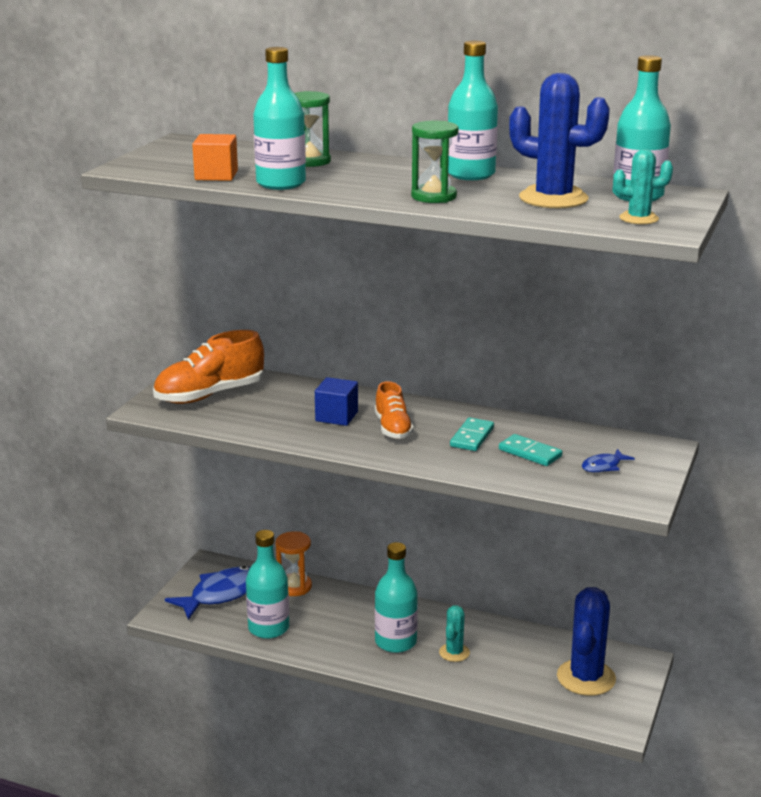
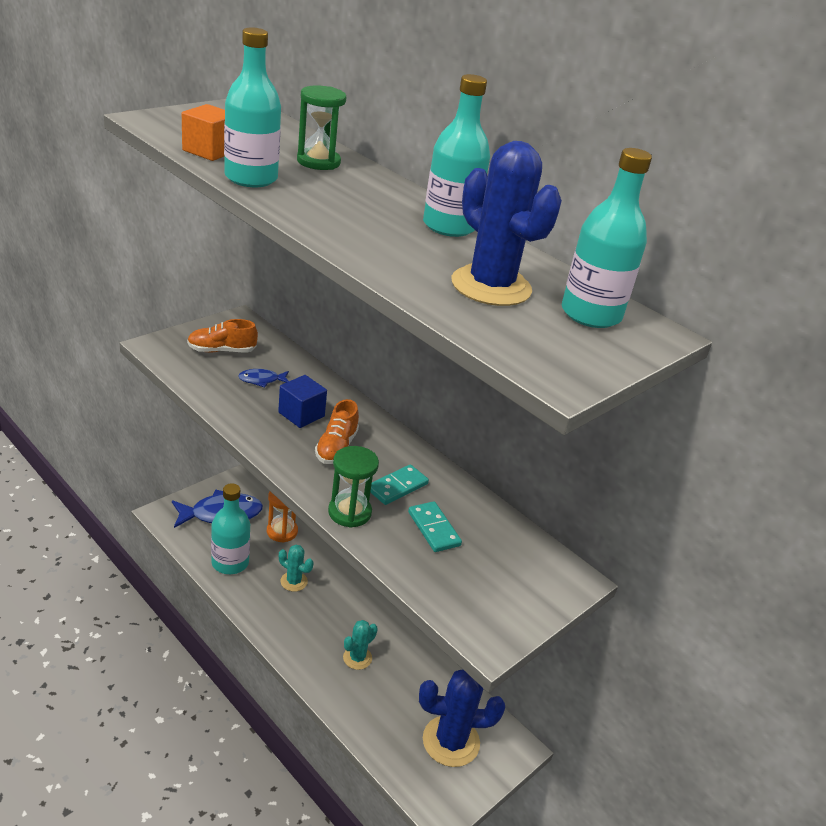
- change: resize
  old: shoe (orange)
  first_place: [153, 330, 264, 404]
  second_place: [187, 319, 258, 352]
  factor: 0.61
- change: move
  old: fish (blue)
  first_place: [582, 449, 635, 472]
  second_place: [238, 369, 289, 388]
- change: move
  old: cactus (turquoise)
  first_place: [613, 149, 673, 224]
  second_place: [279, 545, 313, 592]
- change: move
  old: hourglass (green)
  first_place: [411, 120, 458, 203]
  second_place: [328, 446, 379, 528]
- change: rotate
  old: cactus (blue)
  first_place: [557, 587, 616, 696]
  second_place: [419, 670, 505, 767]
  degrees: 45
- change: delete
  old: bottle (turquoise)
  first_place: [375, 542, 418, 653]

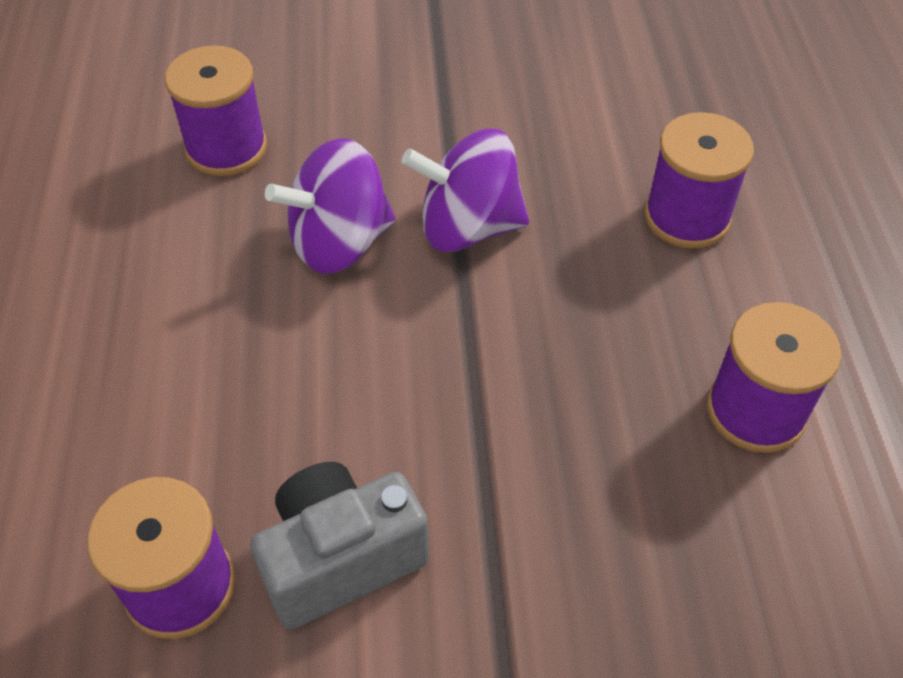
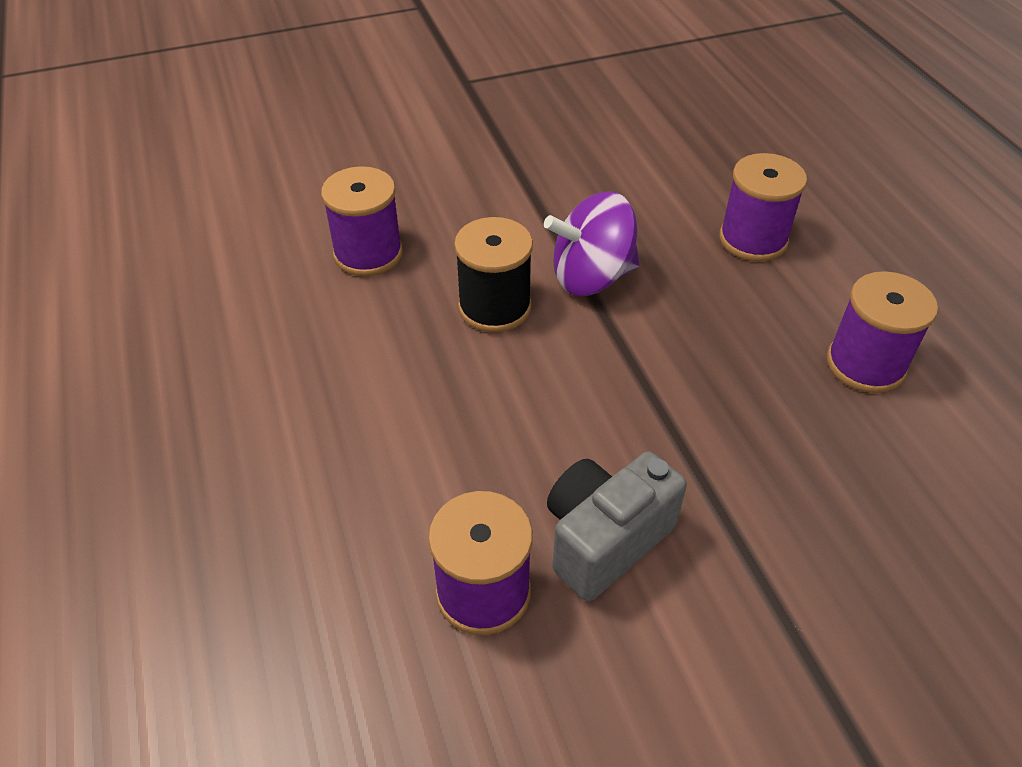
- change: replace
  old: spinning top (purple)
  new: spool (black)
  first_place: [265, 138, 396, 274]
  second_place: [454, 217, 533, 333]

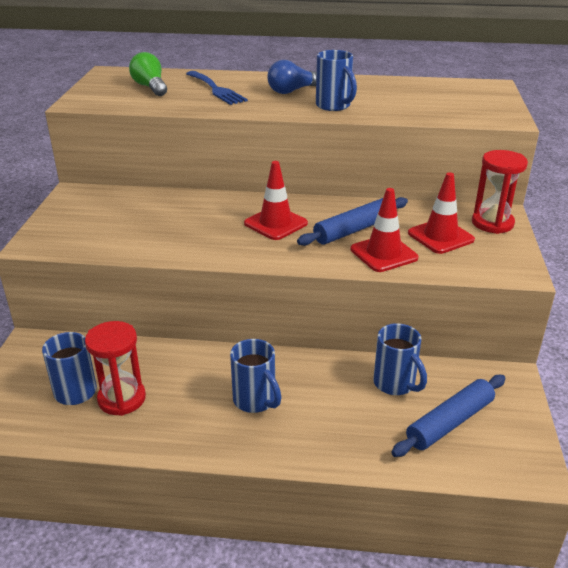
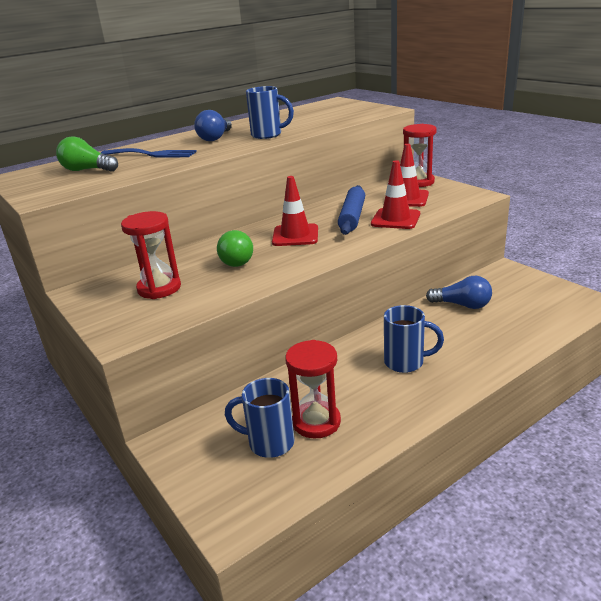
- change: insert
  new: hourglass (red)
  second_place: [121, 211, 181, 299]
- change: insert
  new: light bulb (green)
  second_place: [217, 230, 253, 267]
- change: replace
  old: mug (blue)
  new: light bulb (blue)
  first_place: [373, 323, 427, 395]
  second_place: [426, 276, 492, 309]
- change: delete
  old: rolling pin (blue)
  first_place: [391, 375, 506, 457]

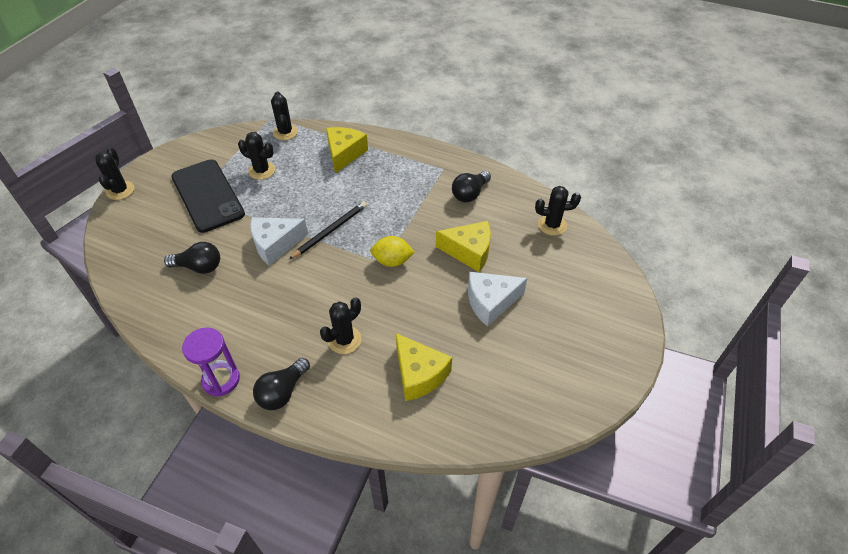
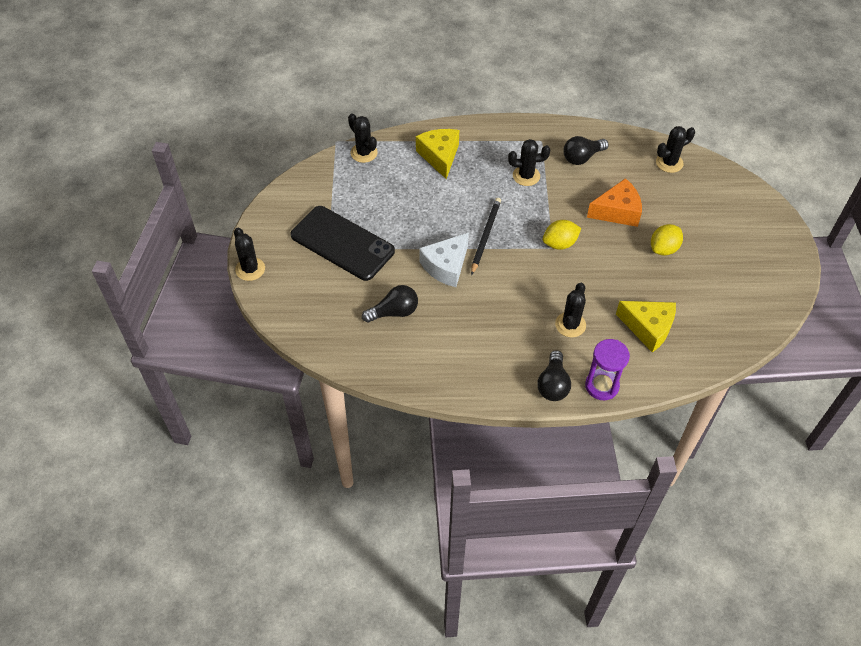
- change: move
  old: cactus (black)
  first_place: [238, 132, 275, 180]
  second_place: [508, 139, 550, 186]
- change: rotate
  old: light bulb (black)
  first_place: [452, 171, 491, 202]
  second_place: [563, 136, 609, 165]
  degrees: 45
- change: move
  old: hourglass (purple)
  first_place: [182, 328, 240, 397]
  second_place: [585, 339, 630, 400]
- change: recolor
  old: cheese (yellow)
  new: cheese (orange)
  first_place: [436, 221, 491, 272]
  second_place: [587, 178, 642, 227]
- change: replace
  old: cheese (white)
  new: lemon (yellow)
  first_place: [468, 272, 527, 327]
  second_place: [651, 224, 683, 255]

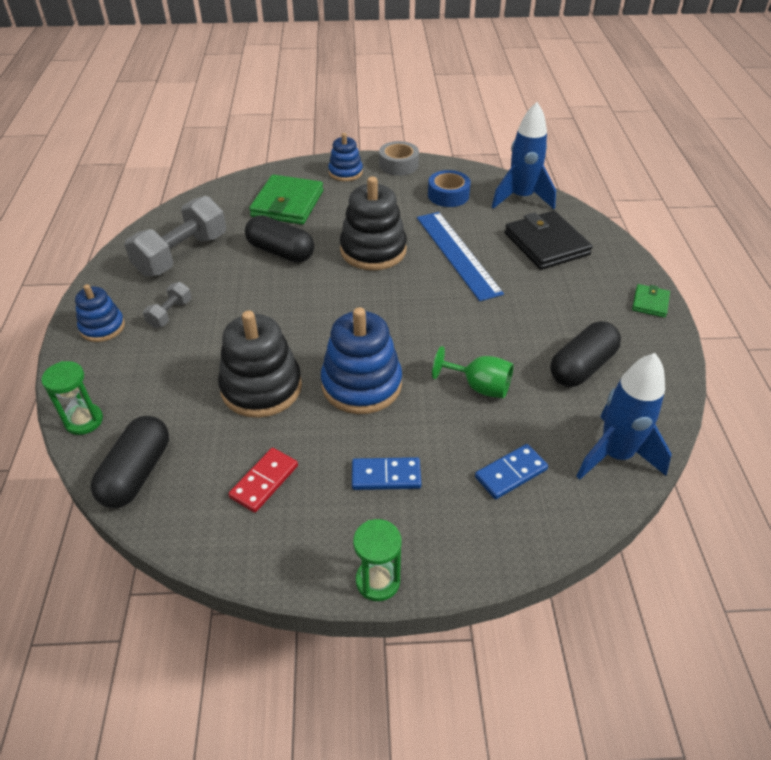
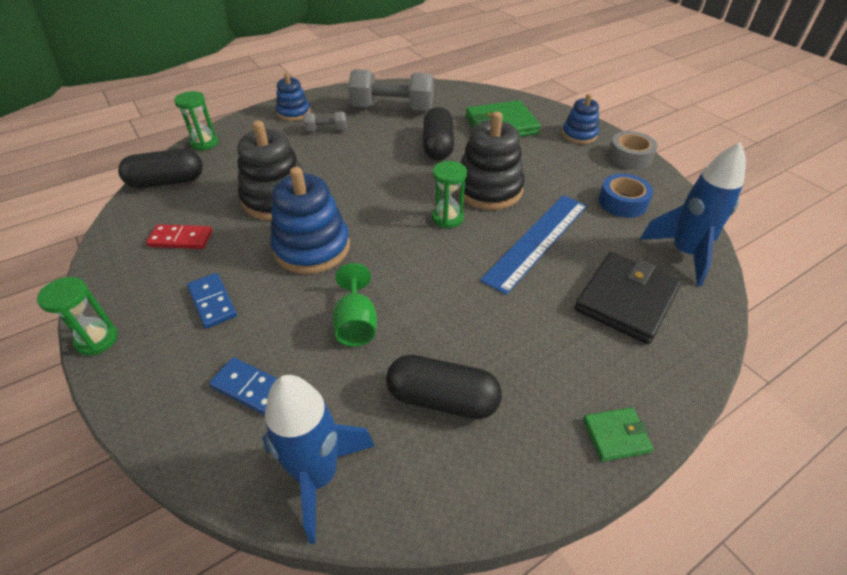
- change: insert
  new: hourglass (green)
  second_place: [432, 161, 467, 228]

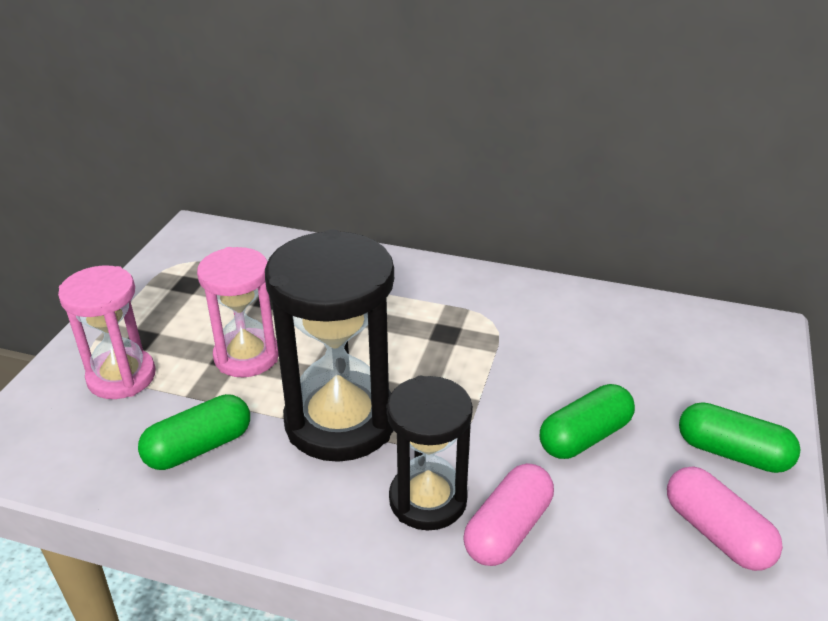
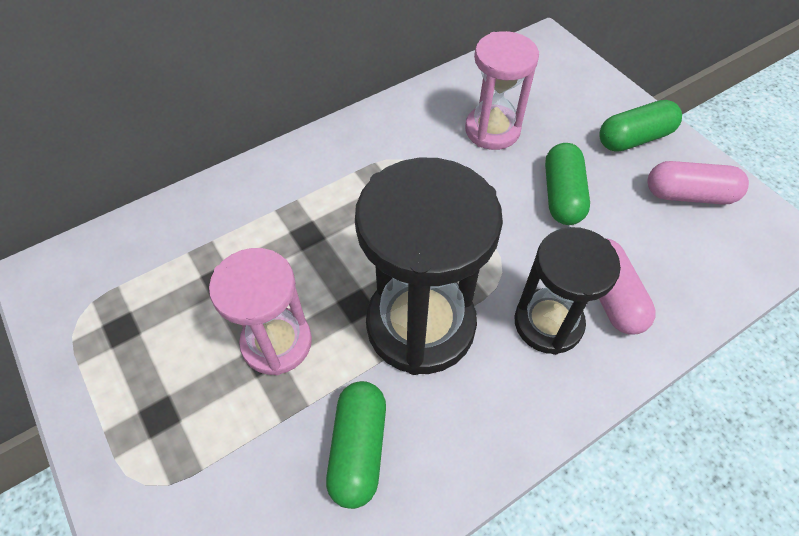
- change: move
  old: hourglass (pink)
  first_place: [58, 265, 156, 399]
  second_place: [465, 31, 539, 150]

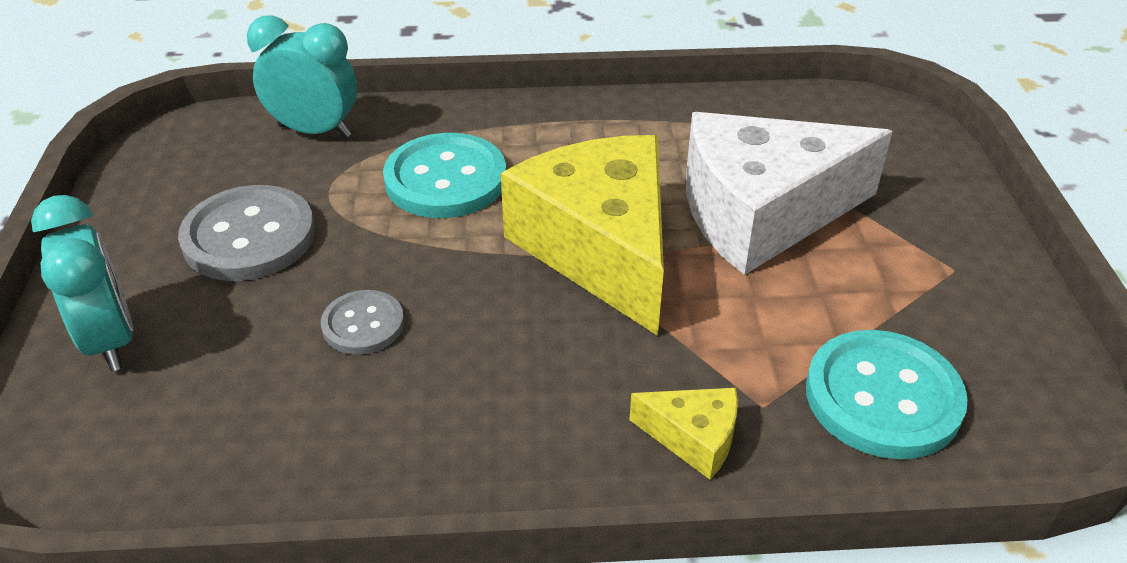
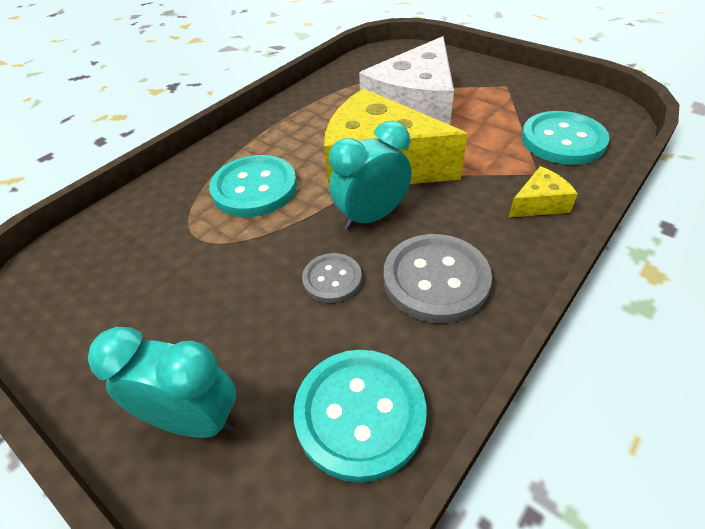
- change: insert
  new: button (turquoise)
  second_place: [293, 350, 427, 483]
- change: move
  old: clock (turquoise)
  first_place: [247, 15, 357, 138]
  second_place: [329, 121, 412, 230]
- change: move
  old: button (grey)
  first_place: [178, 185, 315, 281]
  second_place: [384, 234, 492, 323]

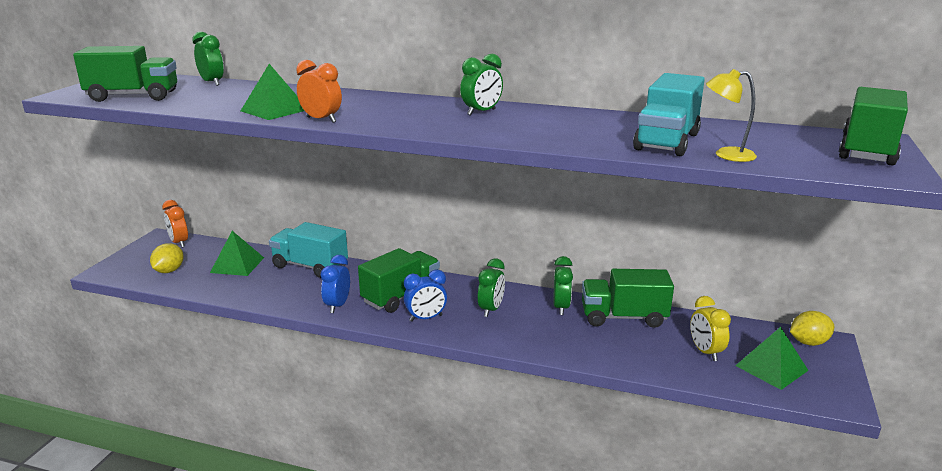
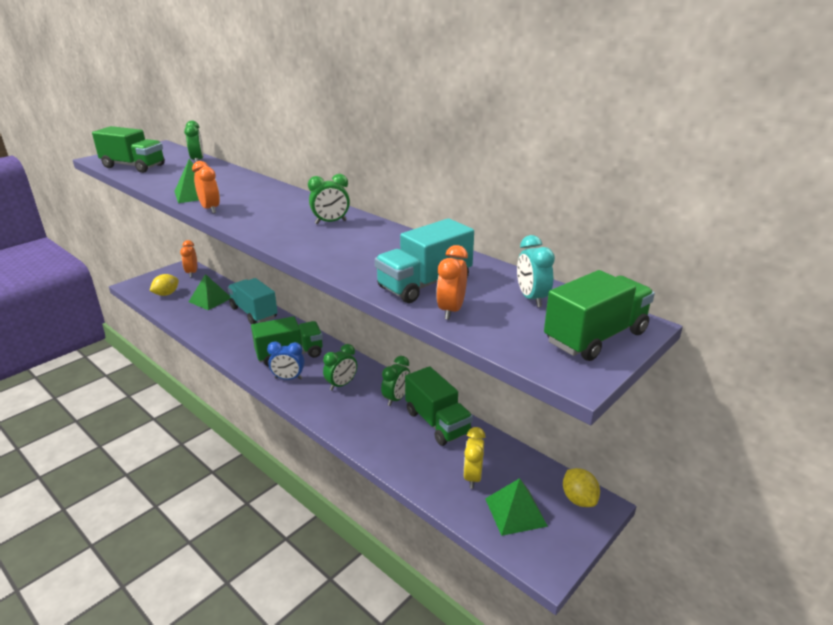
- change: rotate
  old: truck (green)
  first_place: [582, 269, 674, 328]
  second_place: [405, 366, 473, 446]
  degrees: -150
- change: replace
  old: lamp (yellow)
  new: clock (orange)
  first_place: [706, 69, 757, 162]
  second_place: [436, 245, 468, 320]
- change: insert
  new: clock (turquoise)
  second_place: [517, 235, 555, 307]
- change: rotate
  old: lemon (yellow)
  first_place: [790, 311, 834, 346]
  second_place: [563, 468, 600, 507]
  degrees: 60
- change: delete
  old: clock (blue)
  first_place: [321, 255, 350, 313]

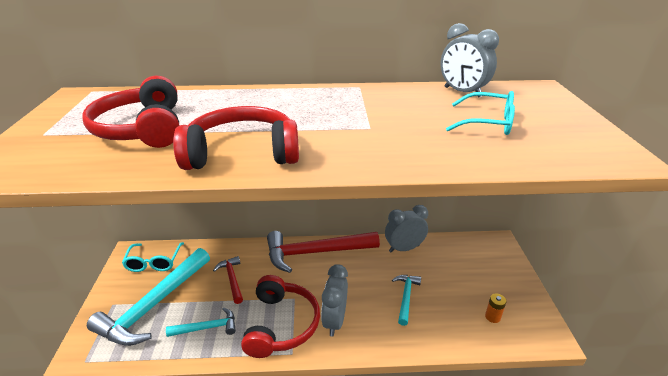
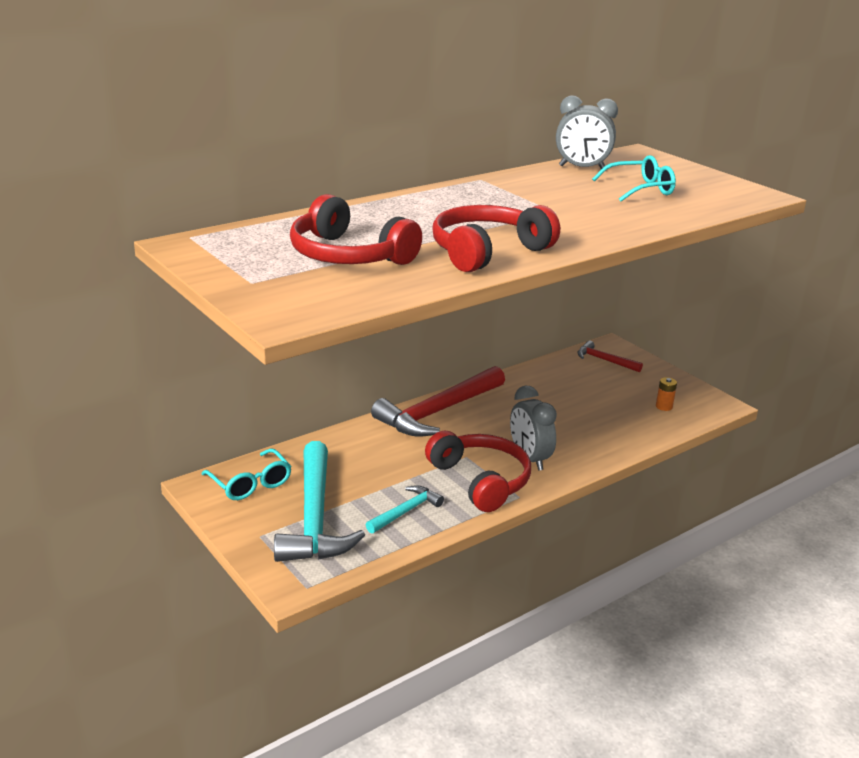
- change: move
  old: hammer (red)
  first_place: [213, 256, 243, 304]
  second_place: [577, 341, 643, 372]
- change: delete
  old: clock (grey)
  first_place: [385, 205, 428, 253]
- change: delete
  old: hammer (turquoise)
  first_place: [392, 275, 421, 326]

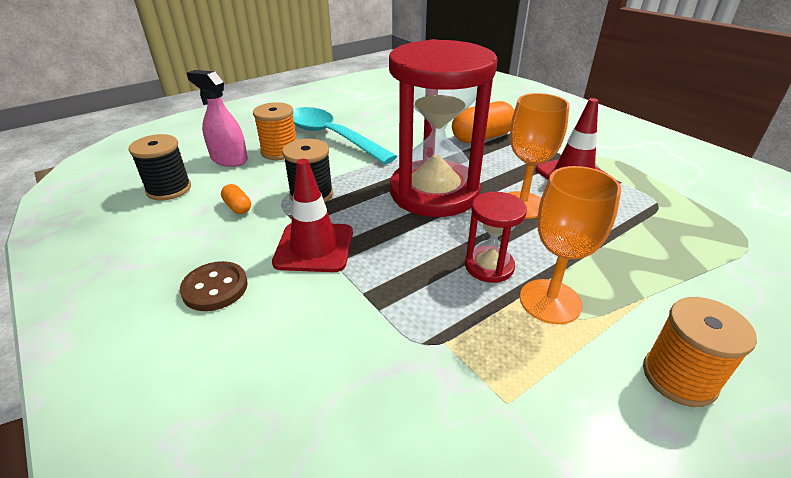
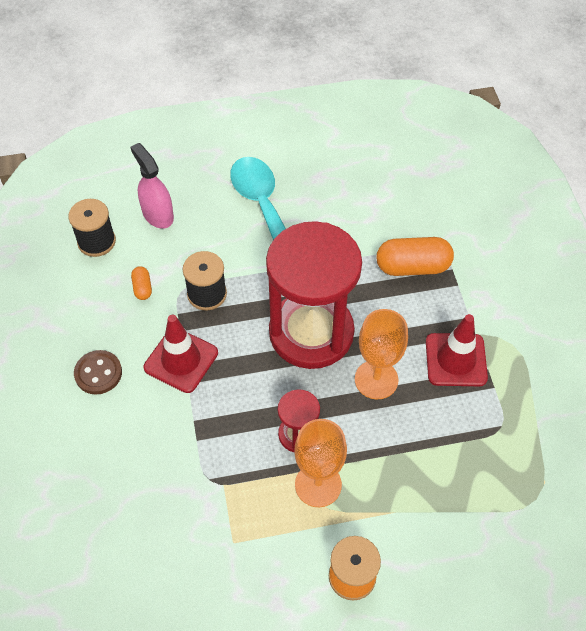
- change: delete
  old: spool (orange)
  first_place: [253, 102, 296, 160]

